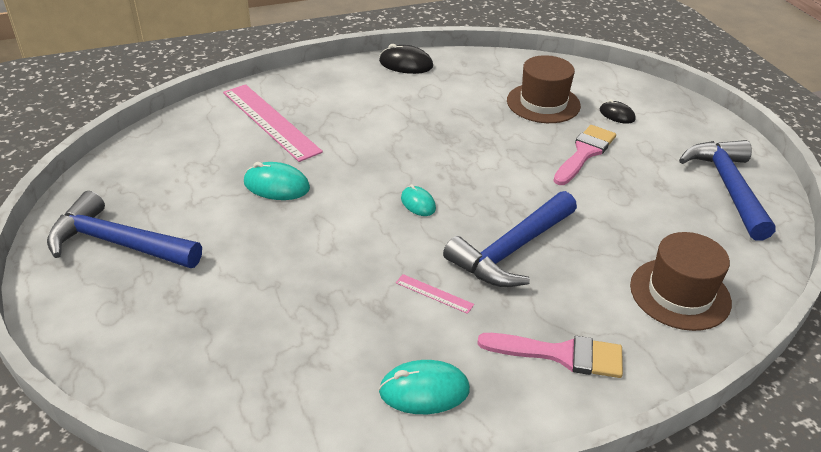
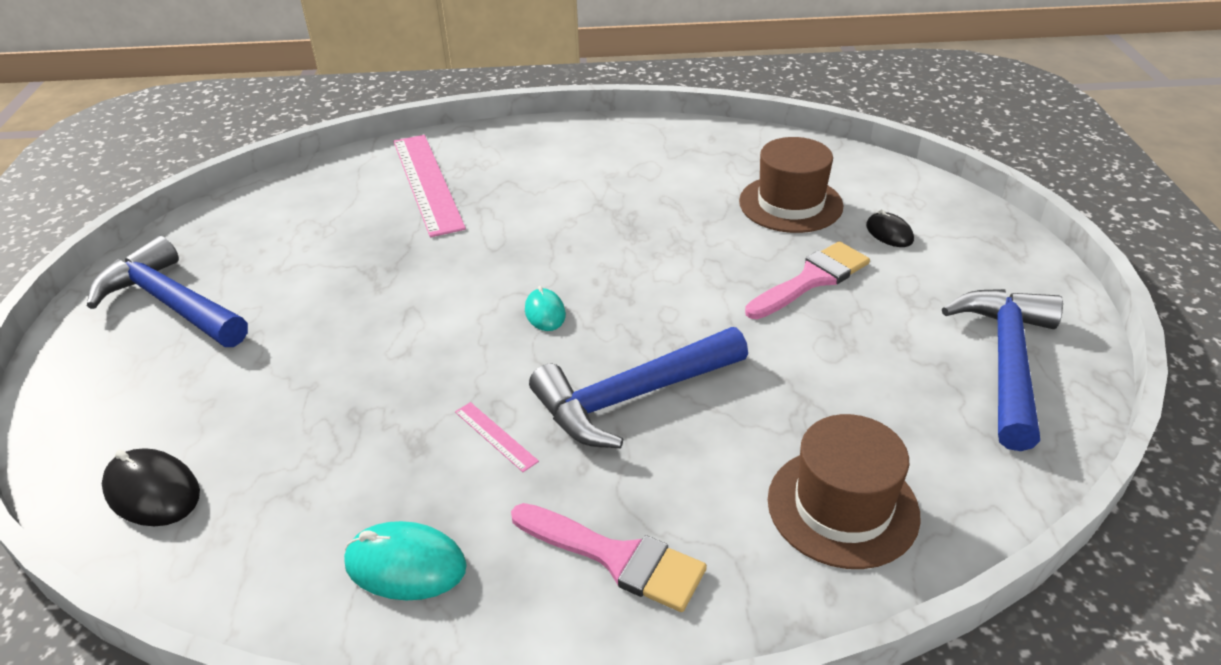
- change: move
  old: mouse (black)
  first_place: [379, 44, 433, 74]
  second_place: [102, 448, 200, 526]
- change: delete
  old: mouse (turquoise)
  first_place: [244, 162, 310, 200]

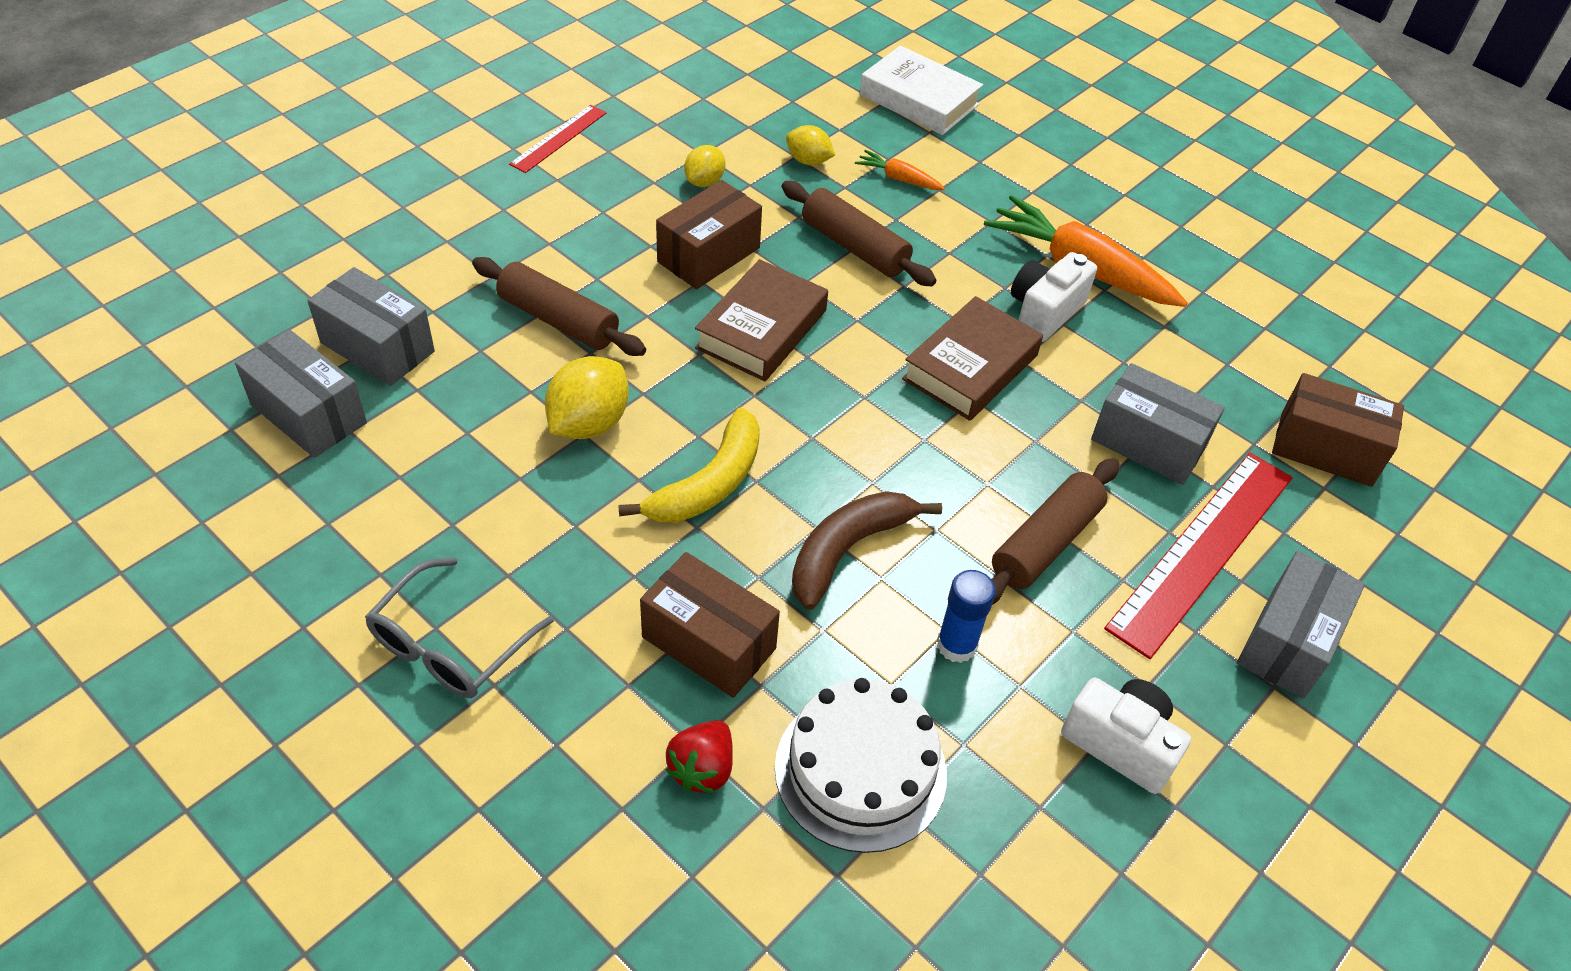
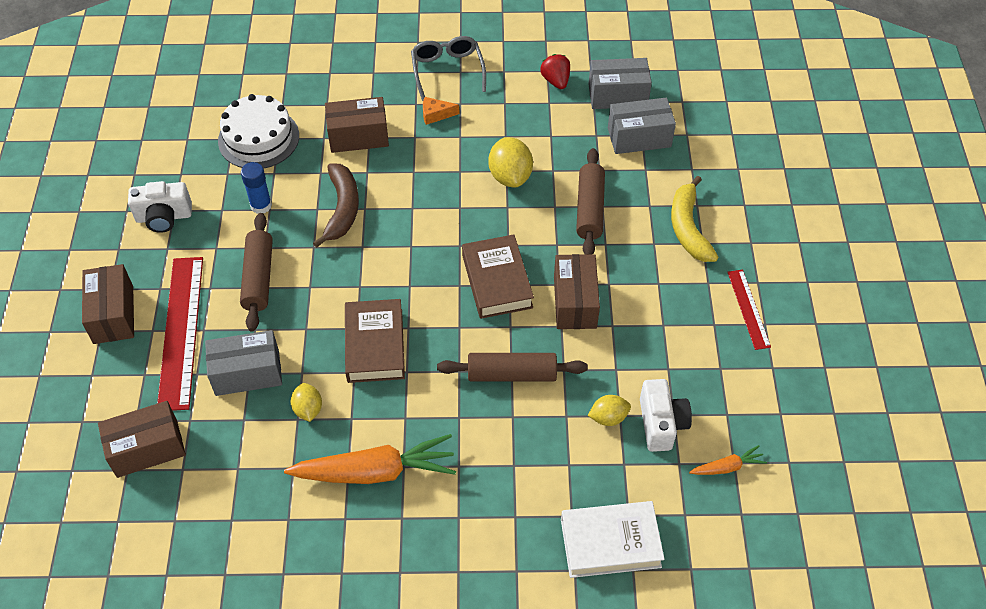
- change: recolor
  old: box (grey)
  new: box (brown)
  first_place: [1237, 551, 1365, 699]
  second_place: [82, 264, 134, 344]
- change: move
  old: lemon (yellow)
  first_place: [684, 145, 726, 187]
  second_place: [291, 383, 322, 422]
- change: insert
  new: cheese (orange)
  second_place: [423, 97, 460, 125]
- change: move
  old: strawberry (red)
  first_place: [666, 720, 733, 793]
  second_place: [540, 54, 570, 89]
- change: rotate
  old: rolling pin (brown)
  first_place: [472, 257, 646, 356]
  second_place: [576, 148, 605, 255]
  degrees: -75
- change: move
  old: camera (white)
  first_place: [1011, 252, 1097, 342]
  second_place: [640, 379, 692, 452]
- change: move
  old: banana (yellow)
  first_place: [618, 407, 760, 523]
  second_place: [671, 176, 719, 262]
- change: move
  old: carrot (orange)
  first_place: [855, 150, 945, 190]
  second_place: [689, 445, 767, 475]

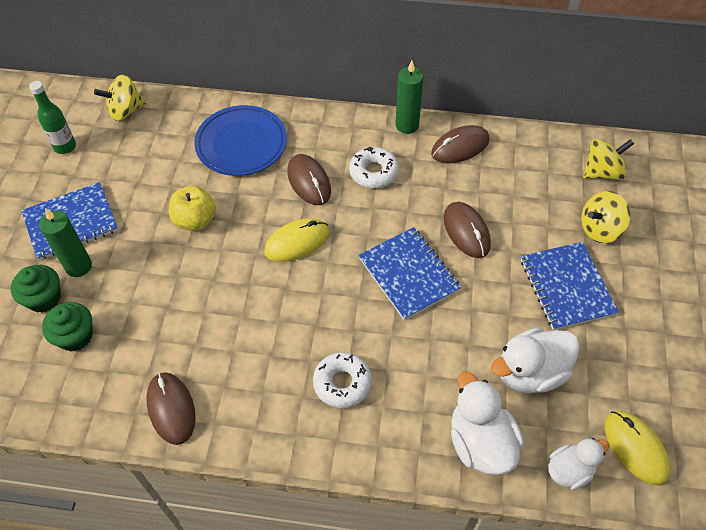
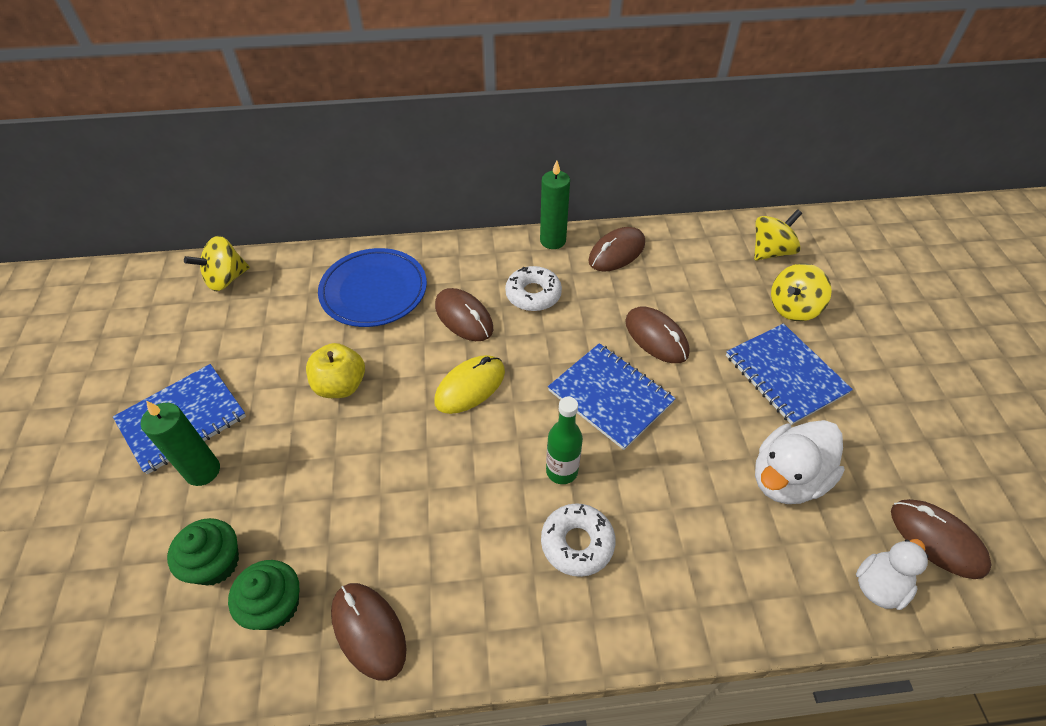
- change: move
  old: cupcake (green)
  first_place: [11, 265, 61, 312]
  second_place: [228, 560, 299, 630]
- change: move
  old: bottle (green)
  first_place: [29, 81, 76, 154]
  second_place: [546, 397, 583, 484]
- change: recolor
  old: mouse (yellow)
  new: mouse (brown)
  first_place: [605, 411, 671, 486]
  second_place: [891, 499, 992, 579]
- change: delete
  old: duck (white)
  first_place: [451, 372, 524, 475]

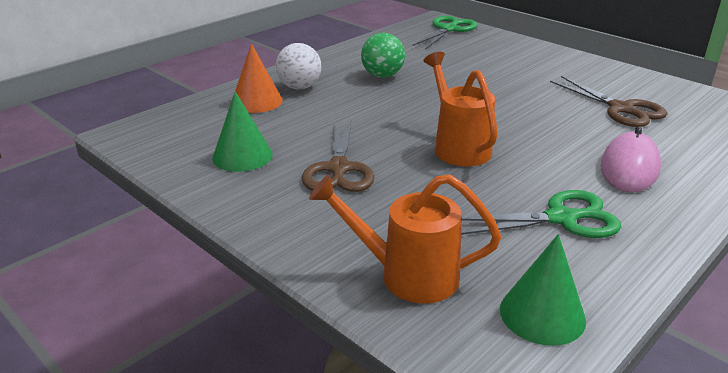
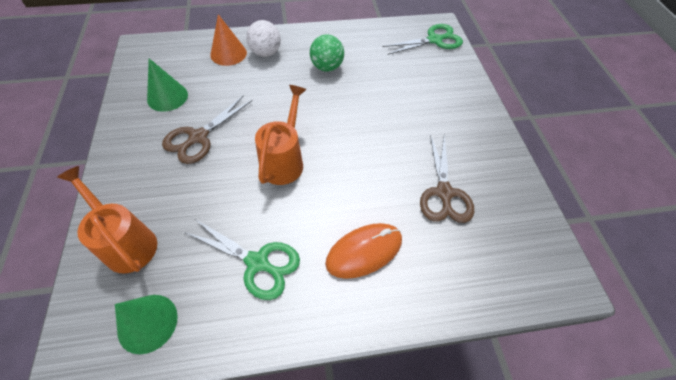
- change: recolor
  old: mouse (pink)
  new: mouse (orange)
  first_place: [601, 127, 661, 192]
  second_place: [325, 223, 402, 279]

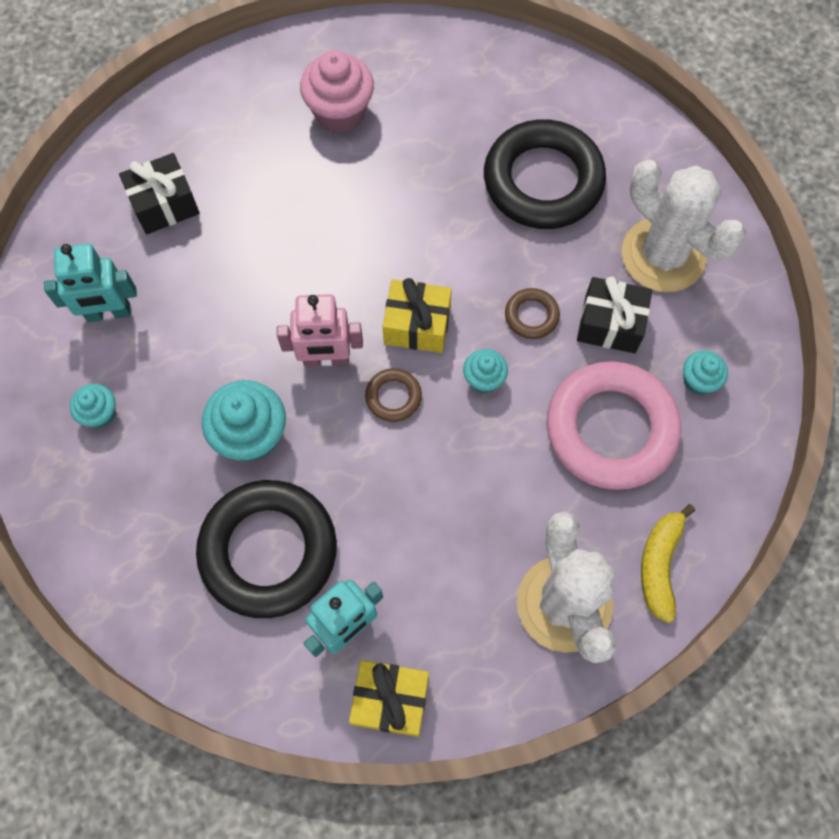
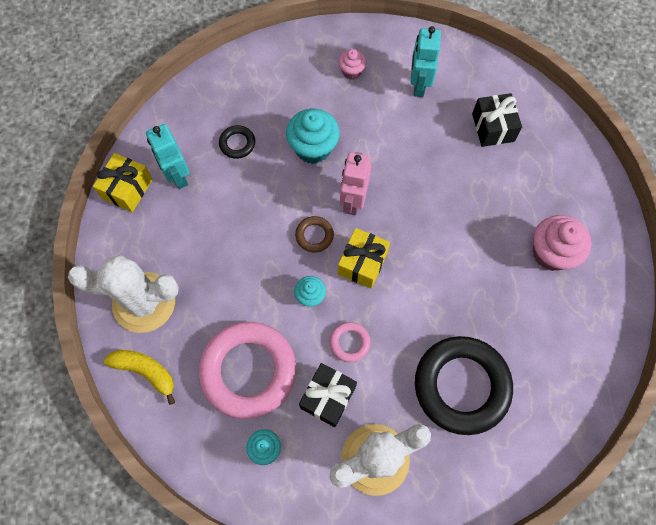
- change: resize
  old: ring (black)
  first_place: [196, 480, 337, 618]
  second_place: [219, 125, 255, 159]
  factor: 0.43
- change: recolor
  old: ring (brown)
  new: ring (pink)
  first_place: [505, 288, 560, 339]
  second_place: [330, 322, 370, 362]
- change: recolor
  old: cupcake (turquoise)
  new: cupcake (pink)
  first_place: [70, 384, 116, 428]
  second_place: [338, 49, 366, 80]

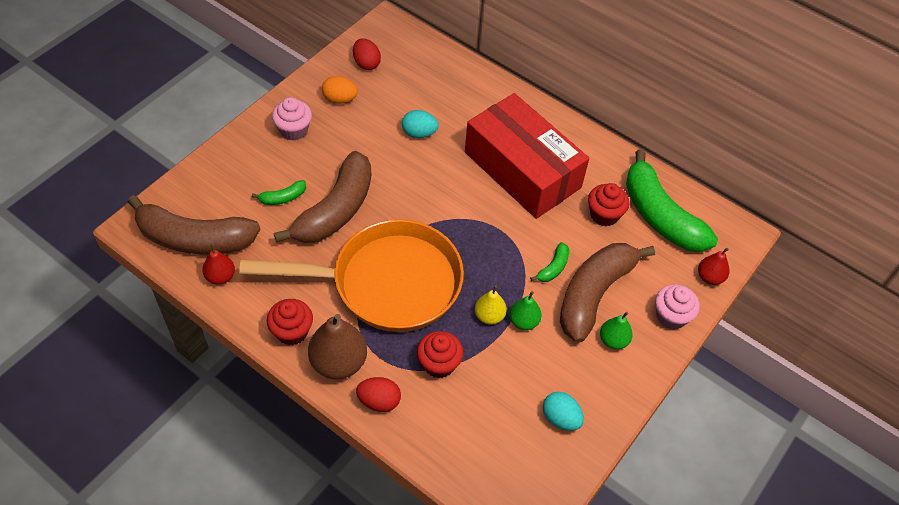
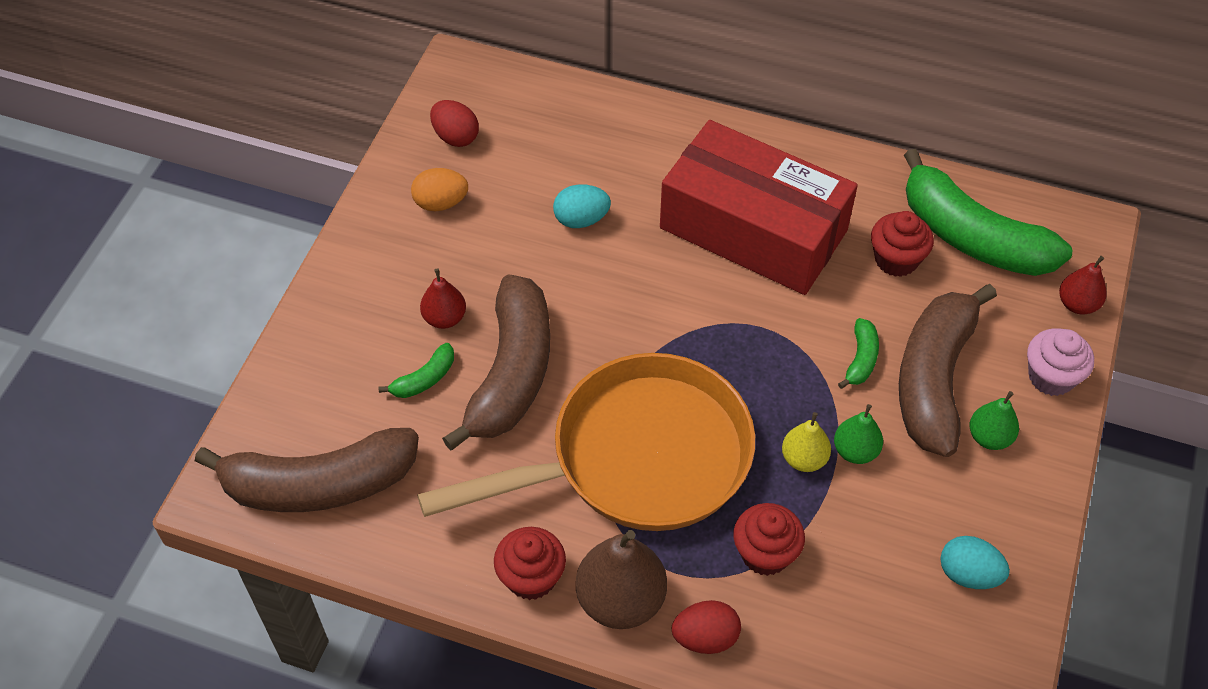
- change: move
  old: pear (red)
  first_place: [202, 244, 235, 285]
  second_place: [420, 268, 466, 329]
- change: delete
  old: cupcake (pink)
  first_place: [272, 97, 312, 141]

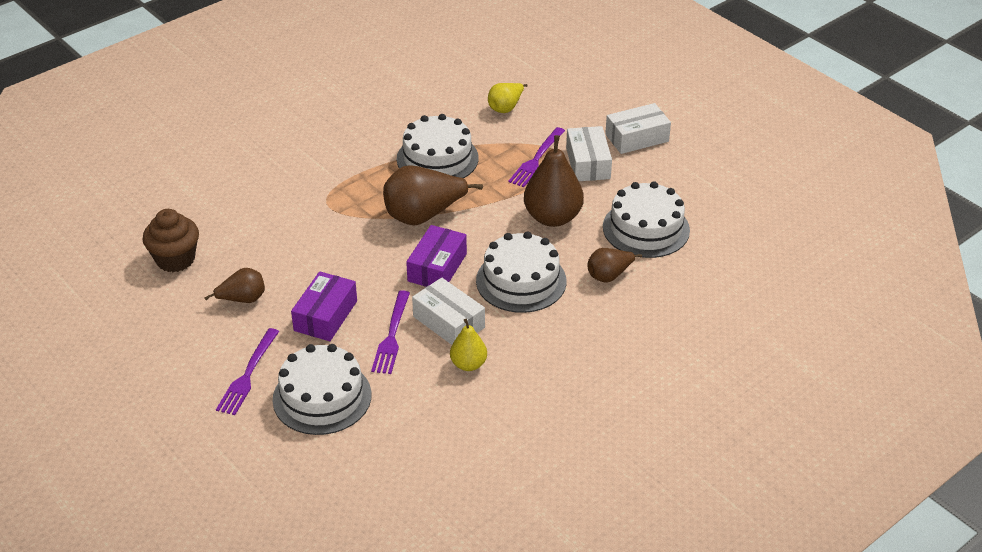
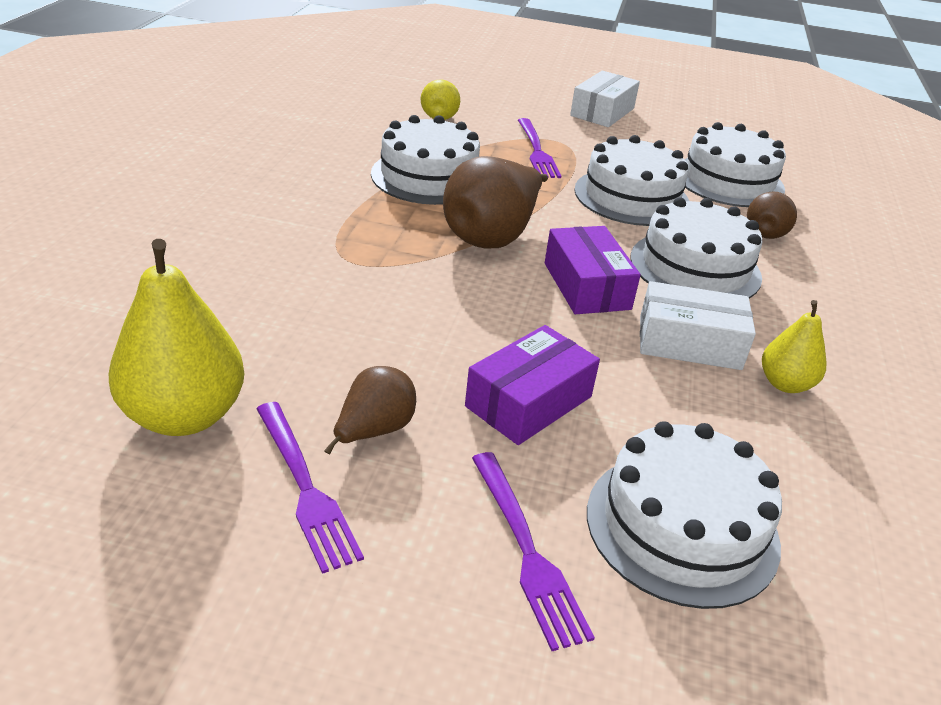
- change: replace
  old: cupcake (brown)
  new: pear (yellow)
  first_place: [142, 209, 199, 272]
  second_place: [109, 239, 244, 436]
- change: move
  old: fork (purple)
  first_place: [371, 290, 410, 374]
  second_place: [256, 402, 364, 574]
- change: rotate
  old: box (purple)
  first_place: [291, 271, 357, 341]
  second_place: [465, 325, 600, 445]
  degrees: 60
- change: replace
  old: pear (brown)
  new: cake (white)
  first_place: [524, 135, 584, 227]
  second_place: [574, 135, 689, 226]
- change: delete
  old: box (white)
  first_place: [566, 126, 612, 181]

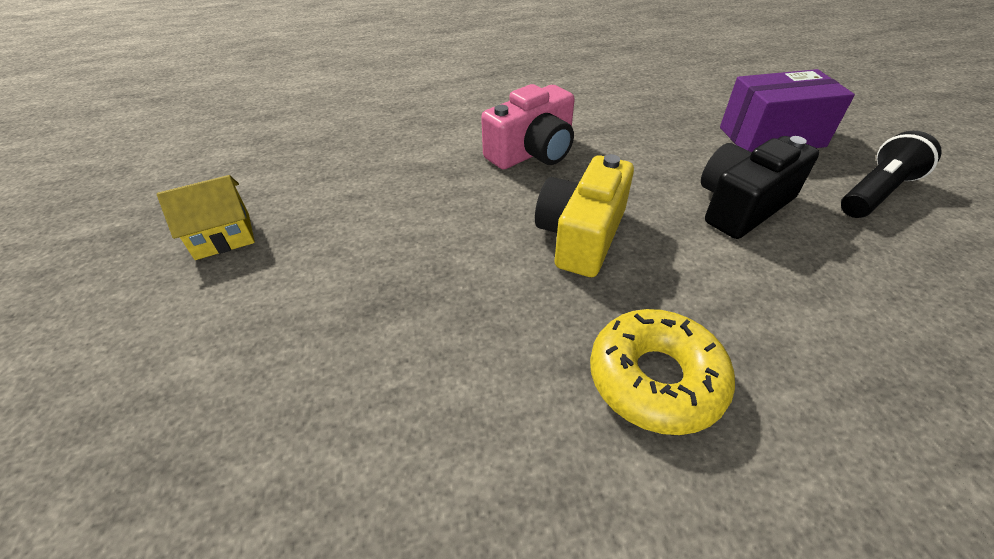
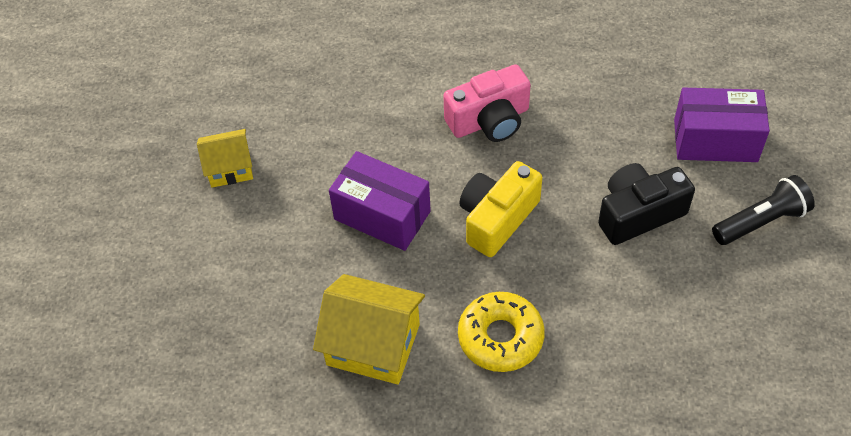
- change: insert
  new: house (yellow)
  second_place: [313, 274, 425, 385]
- change: insert
  new: box (purple)
  second_place: [329, 151, 431, 251]

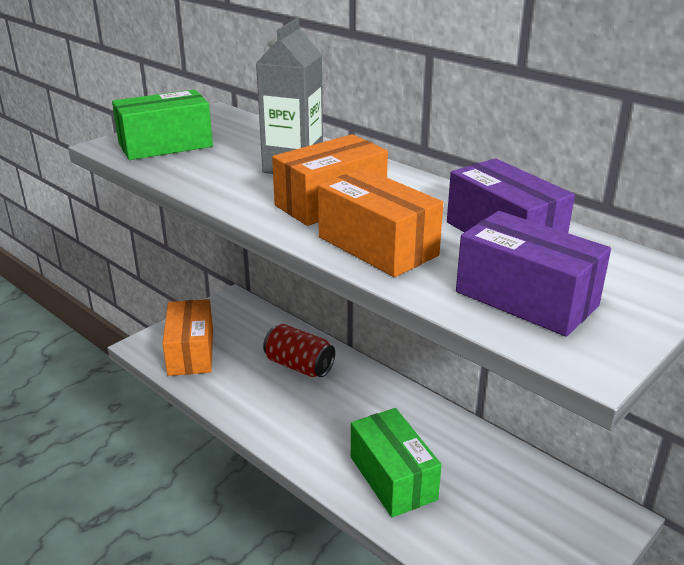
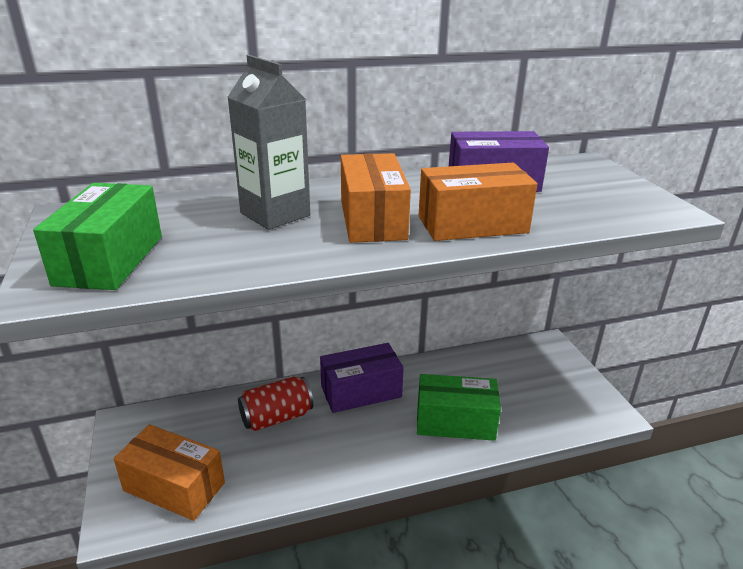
- change: move
  old: box (purple)
  first_place: [456, 211, 611, 337]
  second_place: [320, 343, 404, 413]

